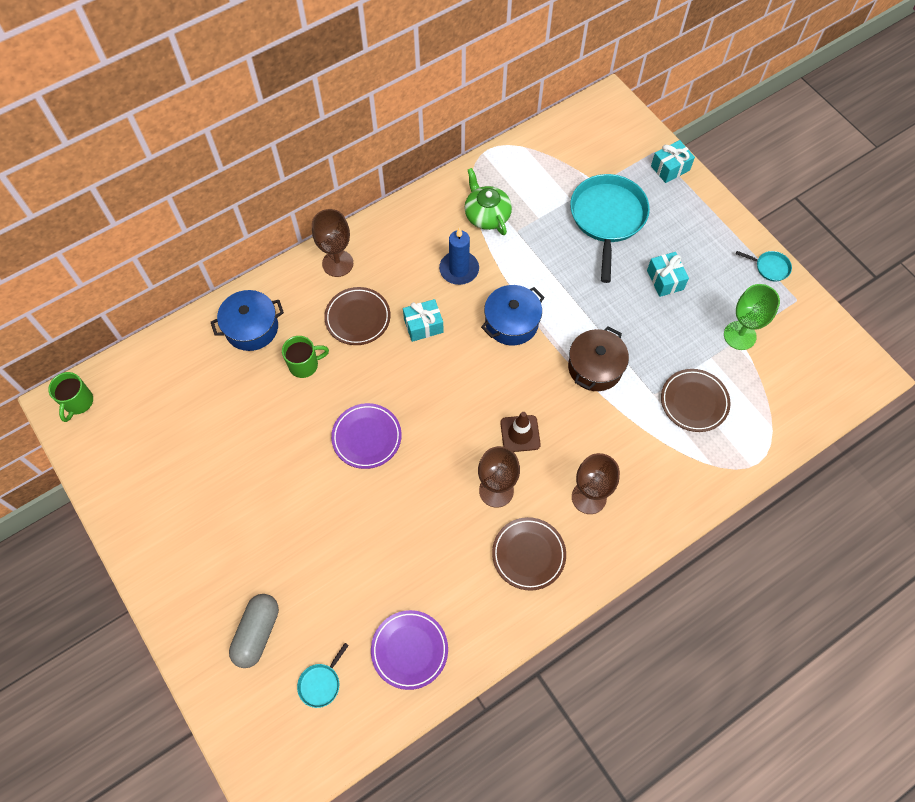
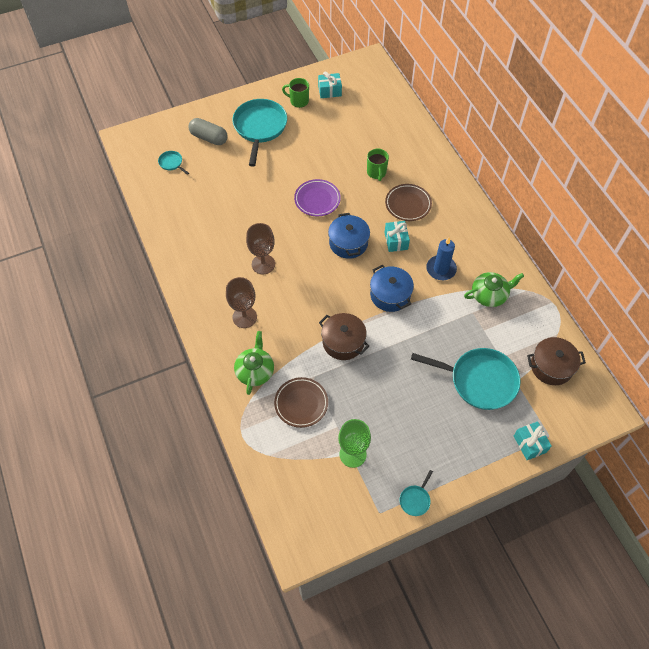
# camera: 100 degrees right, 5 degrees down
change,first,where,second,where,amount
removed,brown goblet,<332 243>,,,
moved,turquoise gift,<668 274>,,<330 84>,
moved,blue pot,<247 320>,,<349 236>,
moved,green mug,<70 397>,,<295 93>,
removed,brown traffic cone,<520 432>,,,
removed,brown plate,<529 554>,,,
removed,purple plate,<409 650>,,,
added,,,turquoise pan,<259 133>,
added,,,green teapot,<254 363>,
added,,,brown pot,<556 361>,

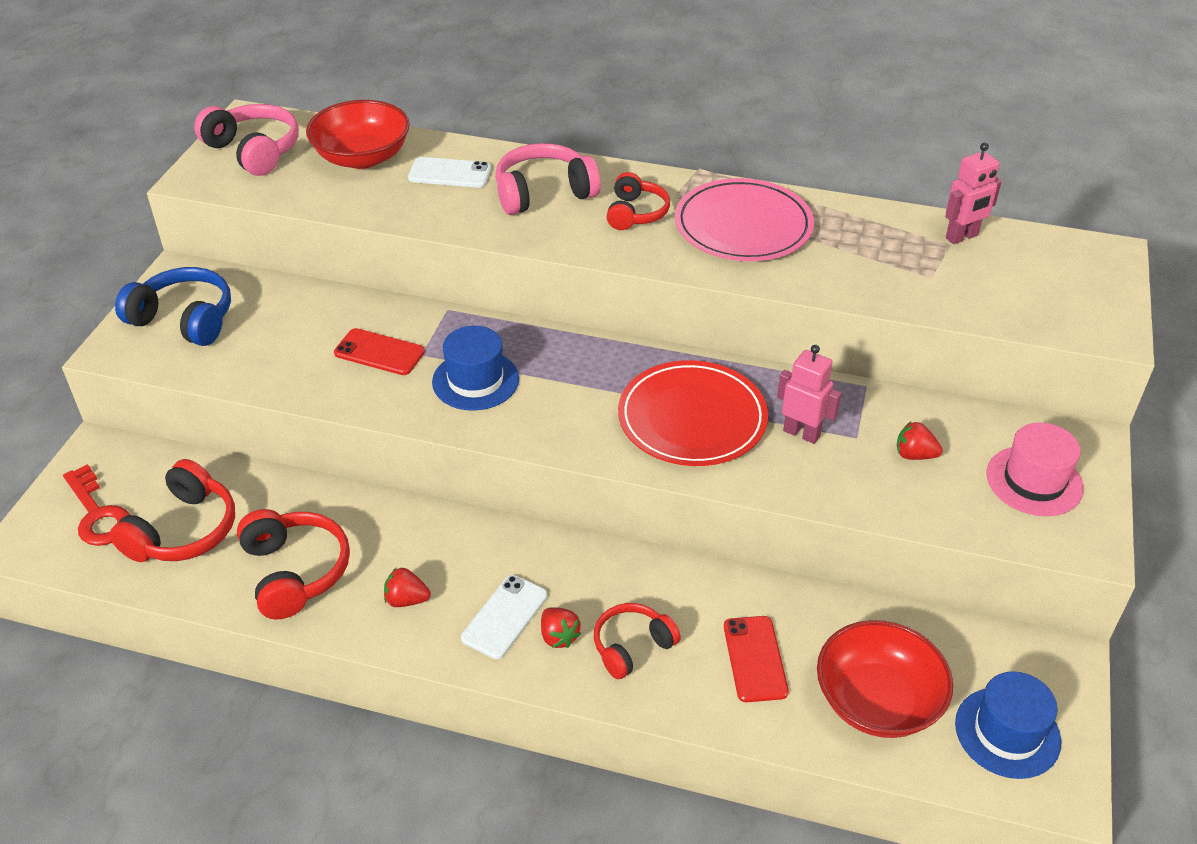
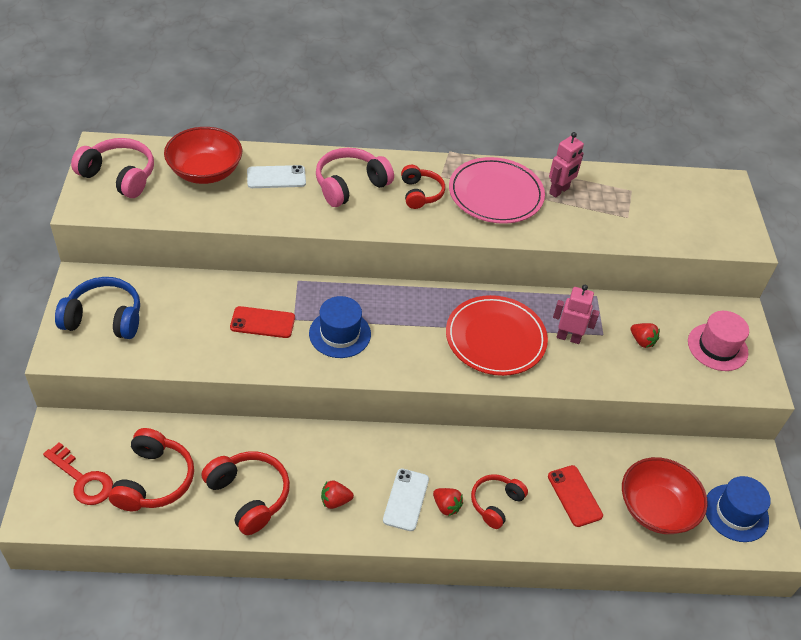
# camera: 20 degrees left, 5 degrees up
change,first,where,second,where,amount
moved,pink robot,<973 193>,,<566 165>,
turned,red strawberry,<920 441>,,<645 335>,135 degrees counterclockwise

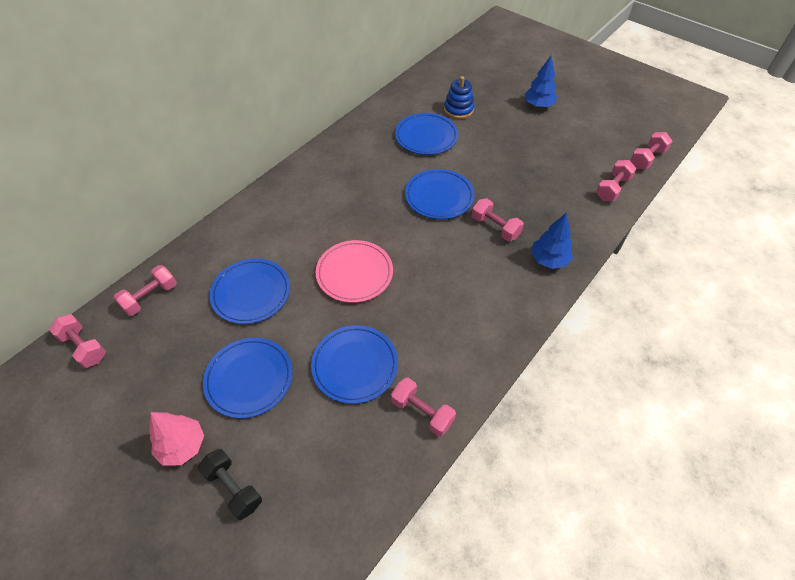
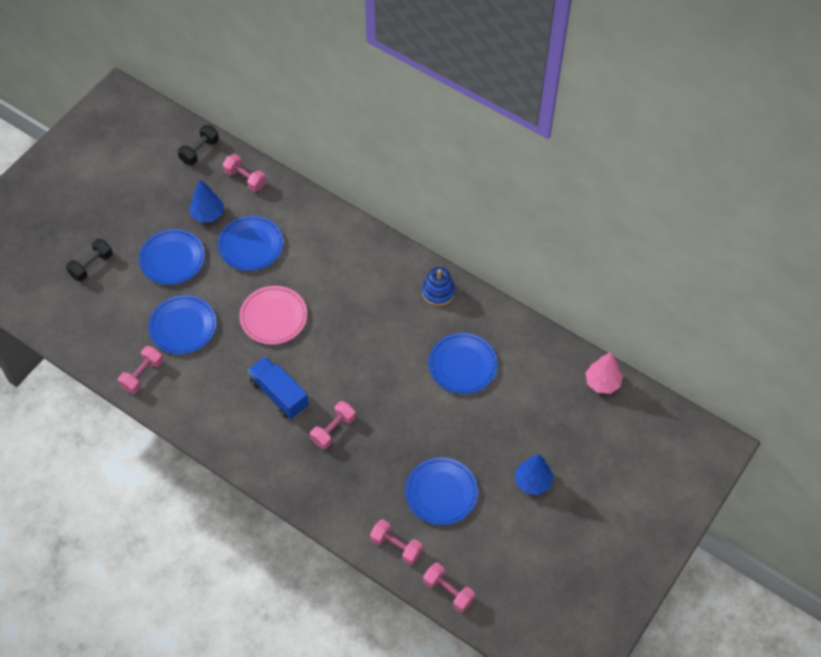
# camera: 85 degrees right, 5 degrees up
change,first,where,second,where,amount
moved,blue stacking toy,<459 97>,,<438 286>,
moved,blue plate,<440 194>,,<441 491>,
moved,blue tree,<552 240>,,<206 201>,
recoloured,pink dumbbell,<77 341>,black dumbbell,<198 145>,
moved,pink tree,<176 439>,,<604 373>,
added,,,blue truck,<278 388>,

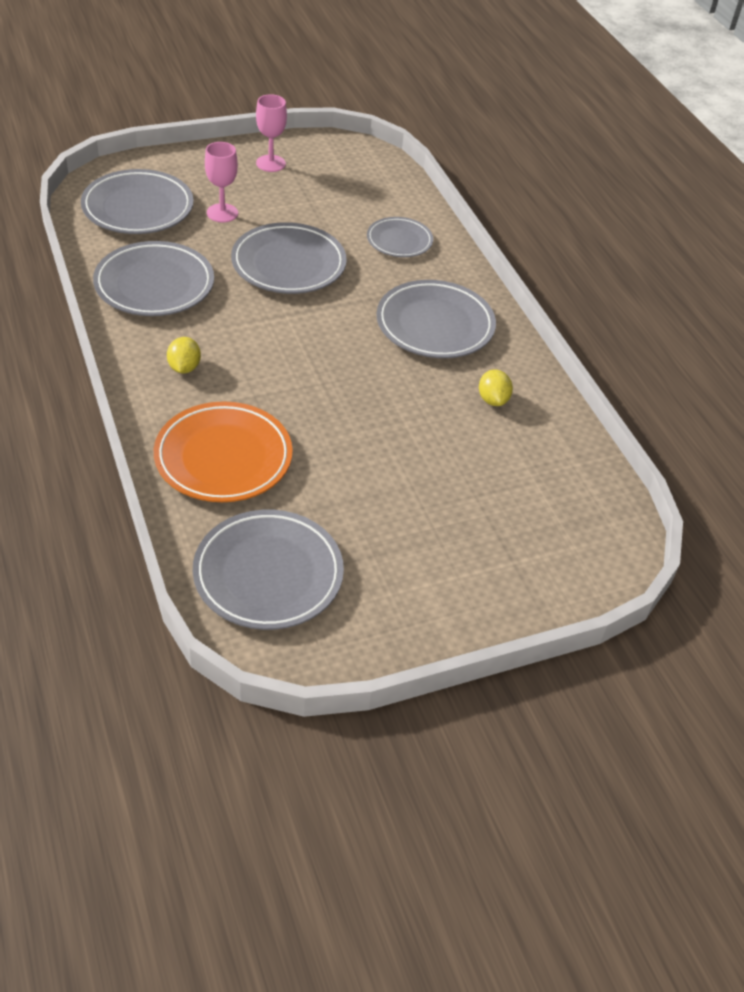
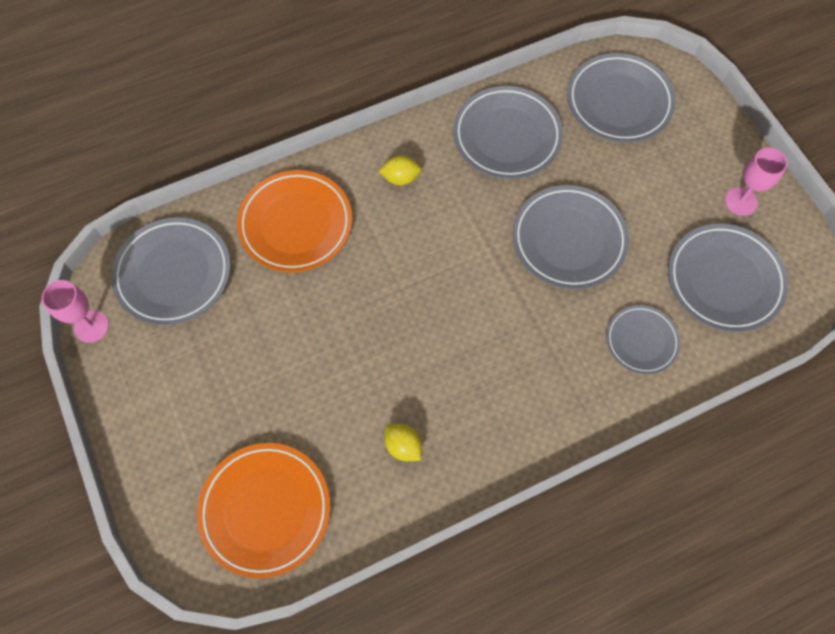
# camera: 90 degrees right, 20 degrees up
change,first,where,second,where,amount
moved,pink goblet,<221 182>,,<75 311>,
moved,grey plate,<436 319>,,<728 278>,
turned,yellow lemon,<496 387>,,<403 442>,60 degrees clockwise
added,,,orange plate,<263 511>,

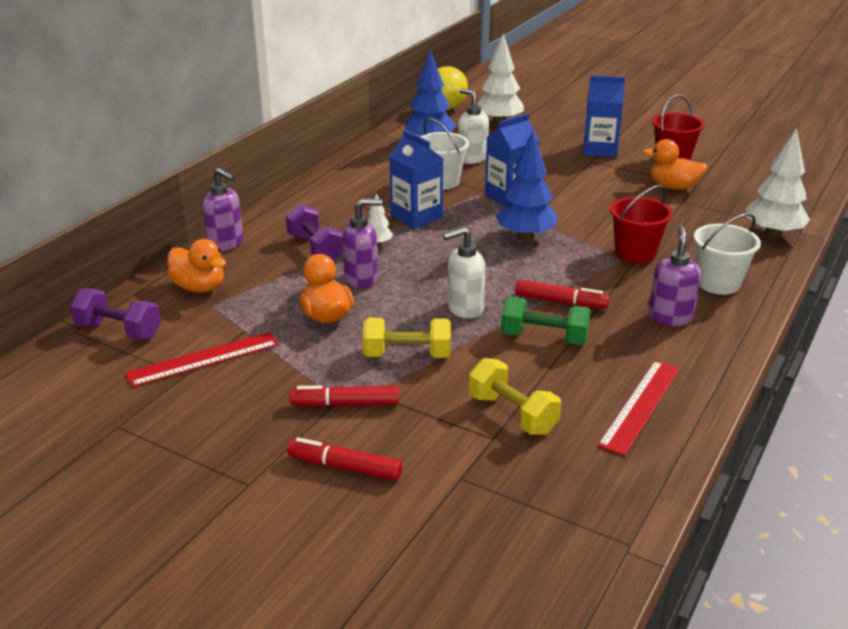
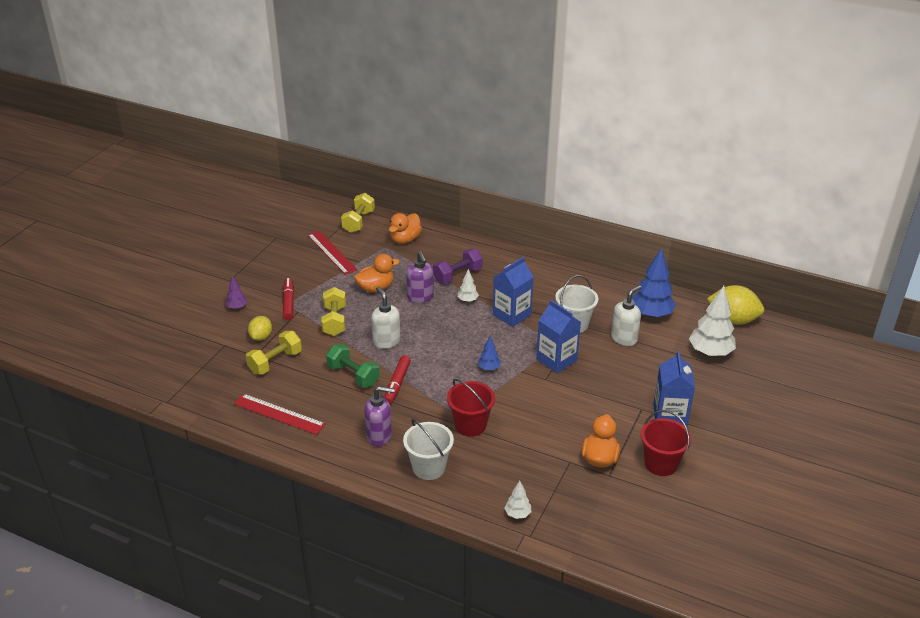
# camera: 85 degrees right, 5 degrees up
change,first,where,second,where,amount
resized,white tree,<778 183>,,<518 500>,x0.49
resized,blue tree,<527 186>,,<489 353>,x0.49
removed,purple soap dispenser,<222 209>,,,
recoloured,purple dumbbell,<115 314>,yellow dumbbell,<358 213>,
turned,green dumbbell,<546 321>,,<353 366>,60 degrees counterclockwise
replaced,red marker,<345 459>,purple tree,<236 292>,
added,,,yellow lemon,<260 328>,

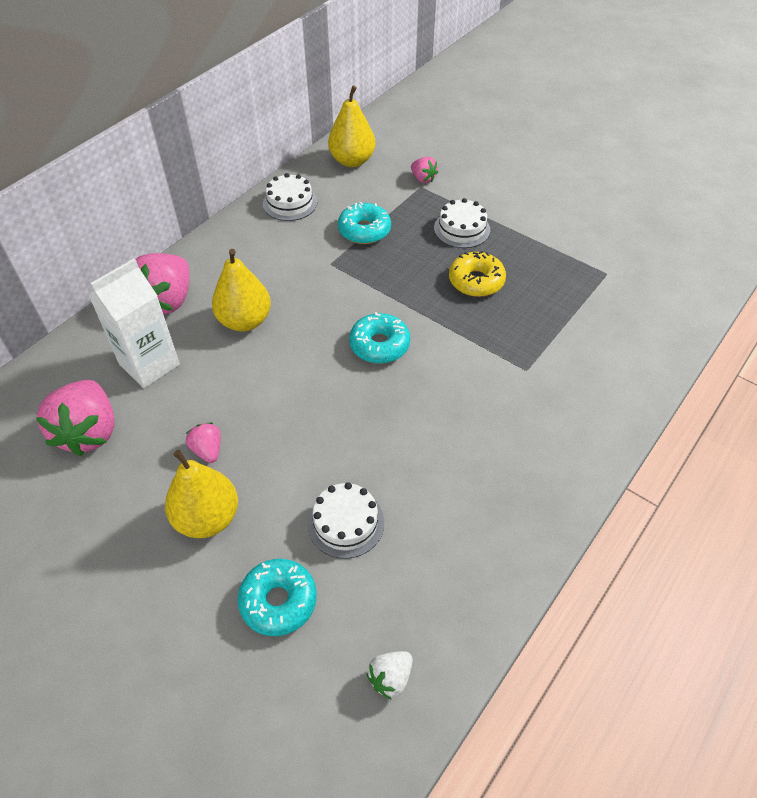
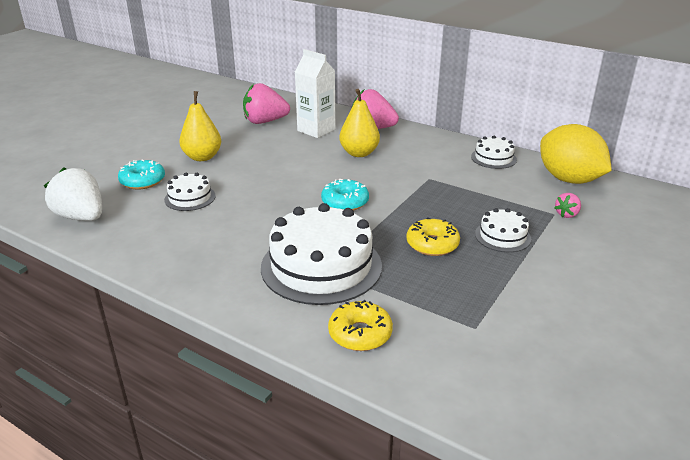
# camera: 85 degrees right, 20 degrees down
change,first,where,second,where,amount
replaced,yellow pear,<352 126>,yellow lemon,<576 154>,
removed,turquoise donut,<364 223>,,,
removed,pink strawberry,<203 443>,,,
resized,white strawberry,<390 675>,,<73 194>,x2.06
added,,,white cake,<321 254>,
added,,,yellow donut,<360 325>,

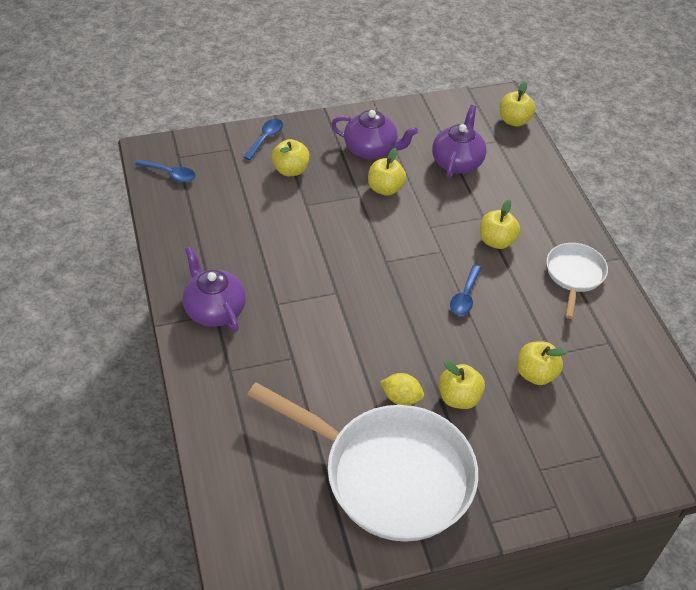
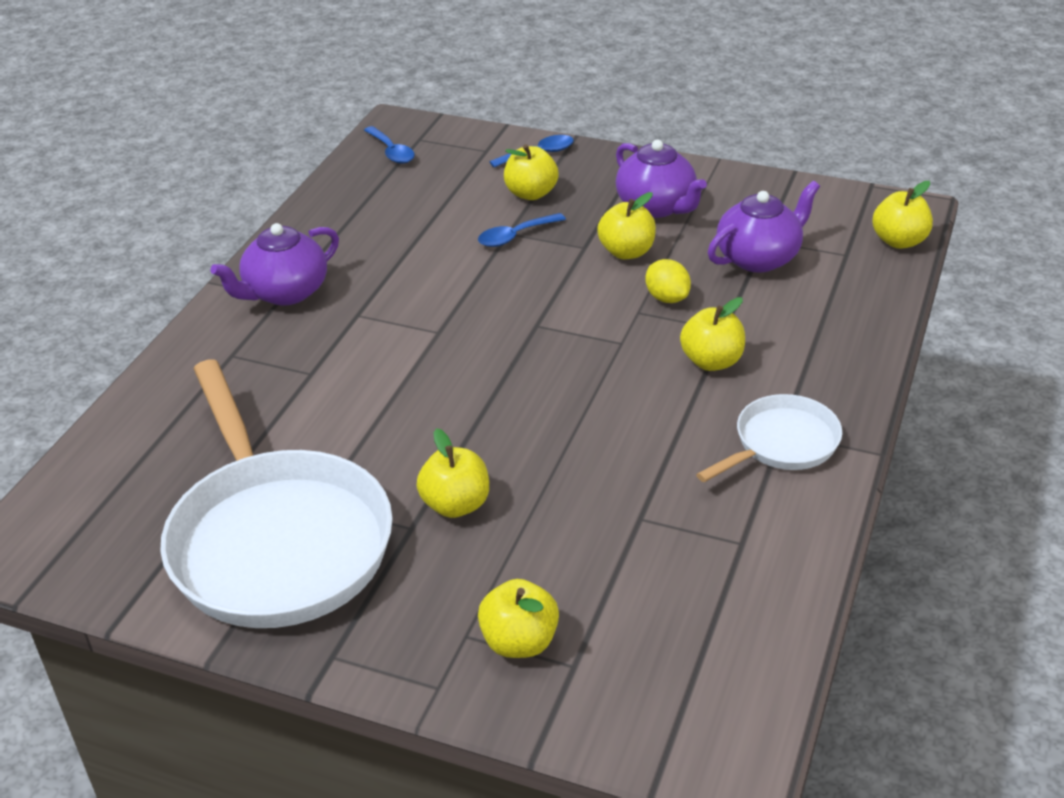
# camera: 40 degrees right, 10 degrees down
change,first,where,second,where,amount
turned,purple teapot,<214 289>,,<275 264>,135 degrees counterclockwise
moved,blue spoon,<466 290>,,<522 230>,
moved,yellow apple,<542 363>,,<518 618>,
moved,yellow lemon,<402 389>,,<668 281>,

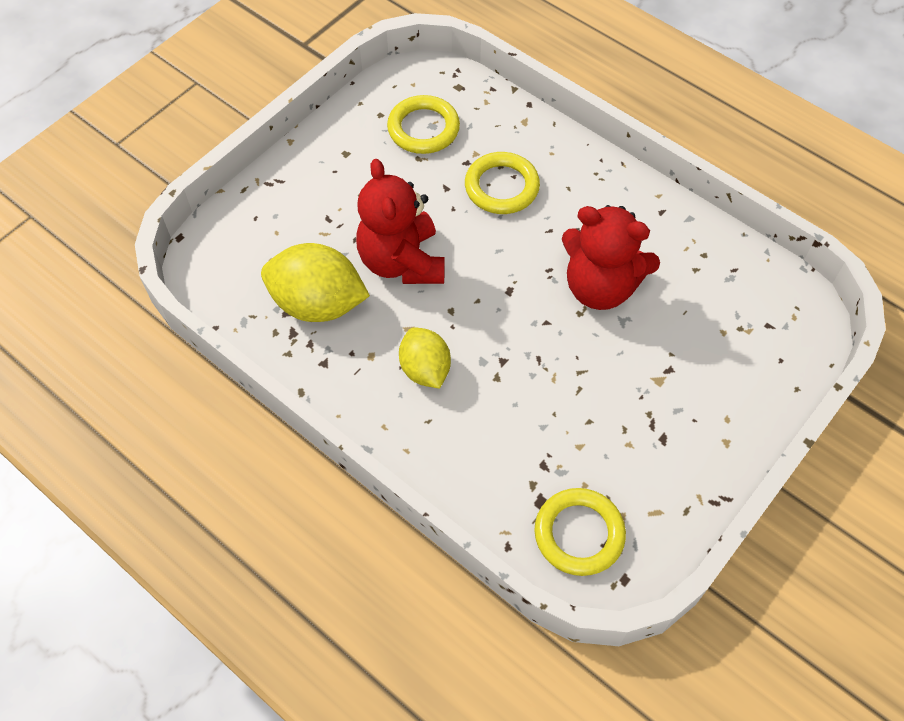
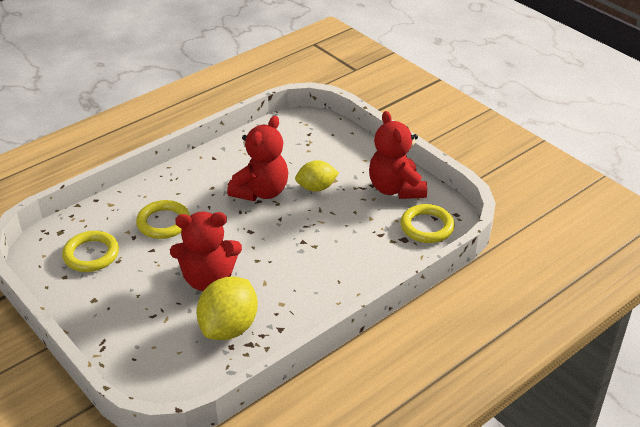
# camera: 80 degrees left, 20 degrees down
change,first,where,second,where,amount
moved,yellow lemon,<425 358>,,<317 176>,
added,,,red teddy bear,<398 155>,

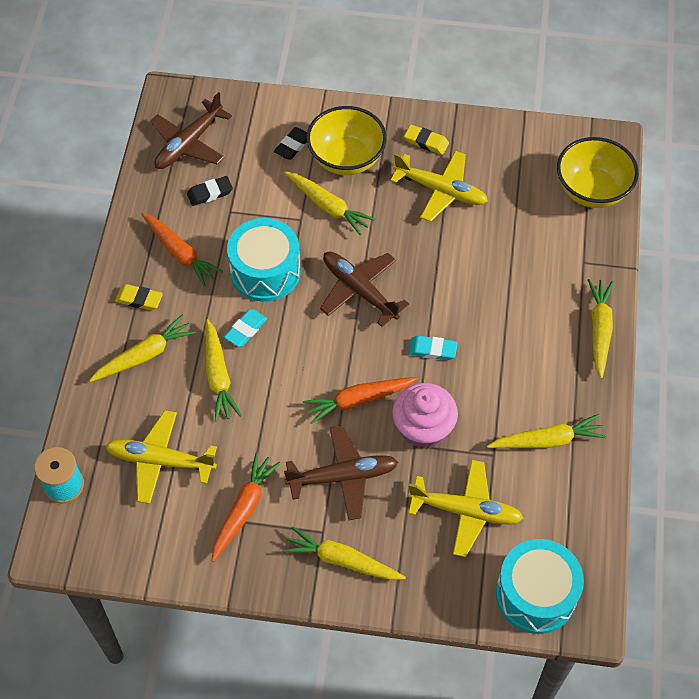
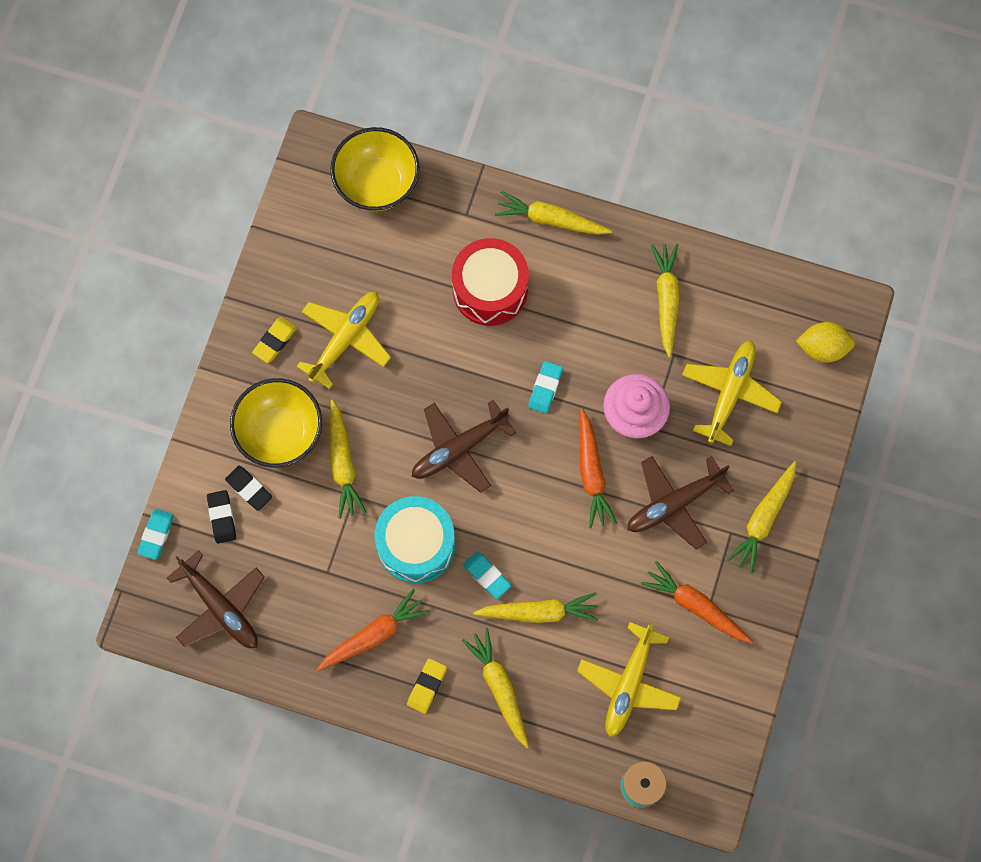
# camera: 80 degrees left, 15 degrees up
change,first,where,second,where,amount
turned,yellow carrot,<329 203>,,<348 459>,120 degrees clockwise
moved,black eraser,<210 191>,,<221 517>,
turned,brown plane,<341 472>,,<680 503>,120 degrees counterclockwise
replaced,turquoise drum,<540 586>,yellow lemon,<825 342>,
added,,,red drum,<490 282>,
added,,,turquoise eraser,<155 534>,

